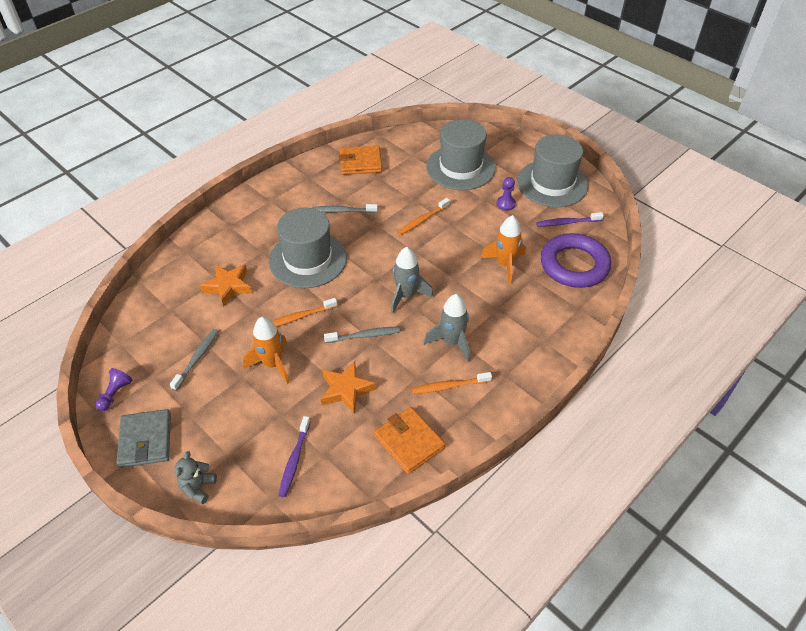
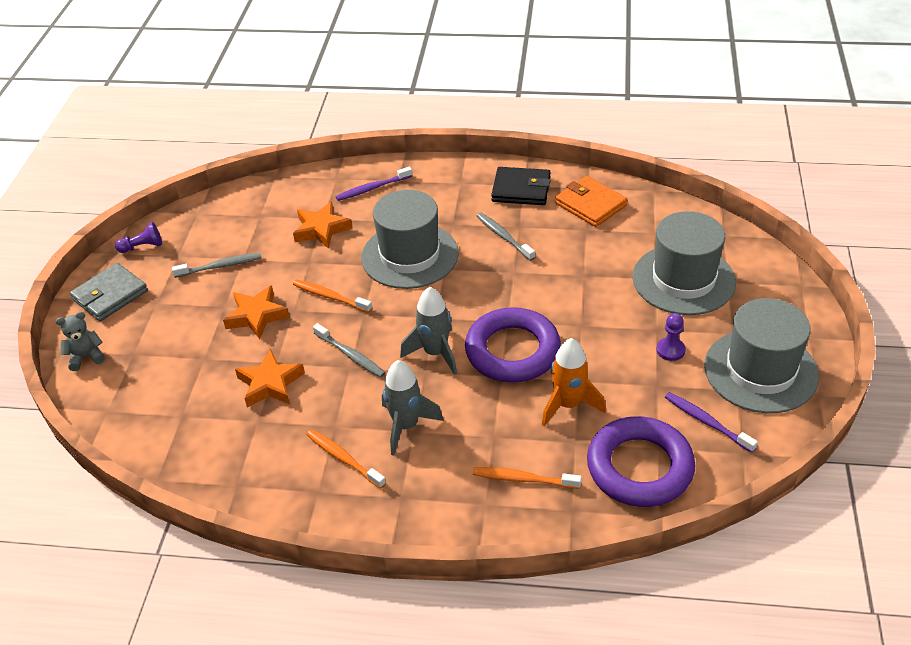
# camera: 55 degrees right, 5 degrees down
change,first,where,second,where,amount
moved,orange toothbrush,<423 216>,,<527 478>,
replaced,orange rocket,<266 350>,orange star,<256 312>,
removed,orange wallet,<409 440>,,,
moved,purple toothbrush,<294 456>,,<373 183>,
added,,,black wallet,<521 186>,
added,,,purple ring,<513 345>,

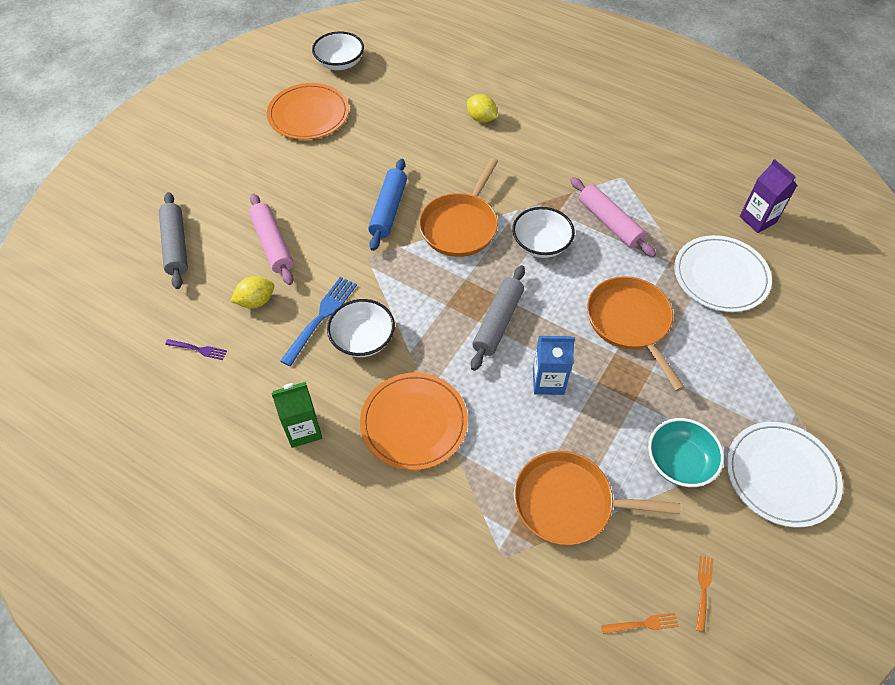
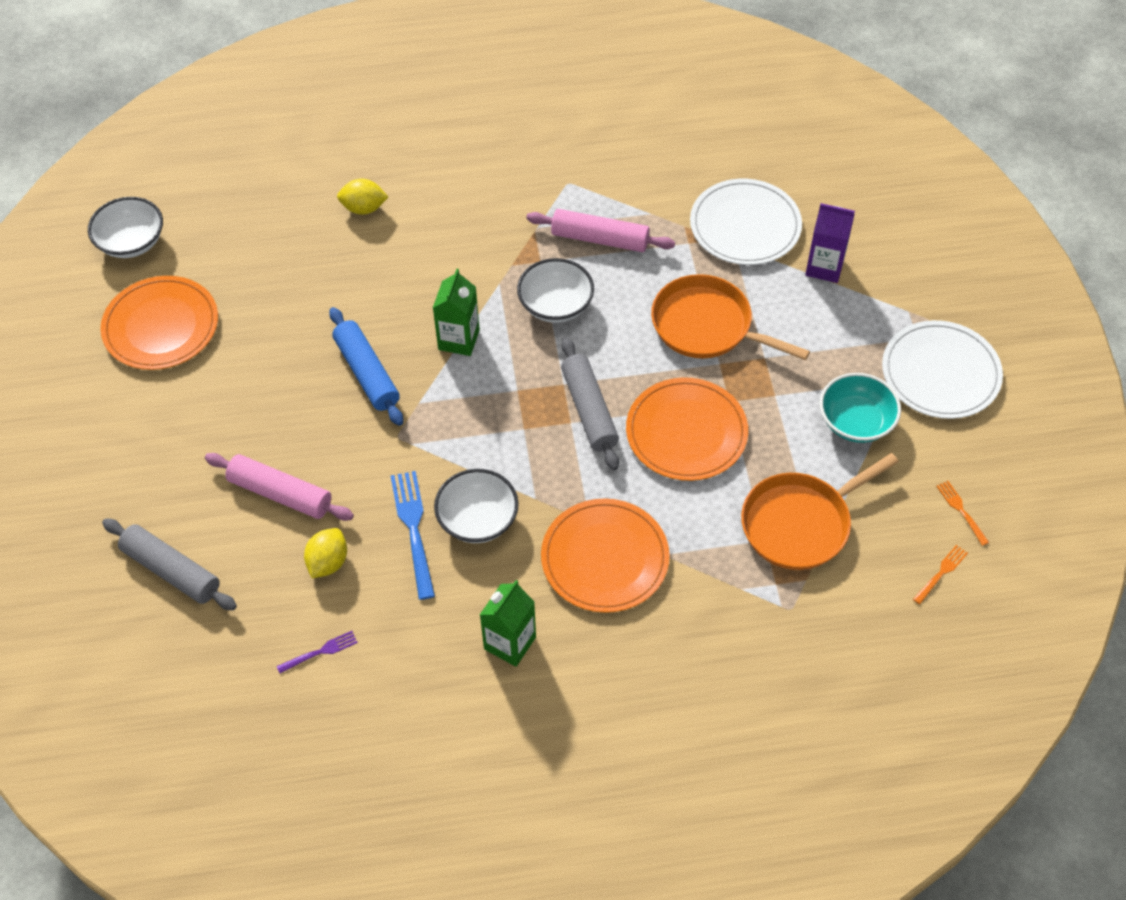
# camera: 40 degrees left, 0 degrees up
change,first,where,second,where,amount
replaced,orange pan,<458 207>,green carton,<456 312>,
moved,purple carton,<768 196>,,<830 243>,
replaced,blue carton,<554 365>,orange plate,<687 429>,

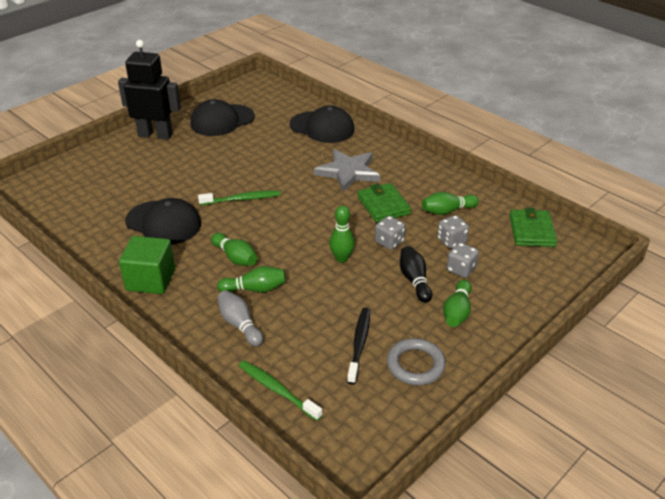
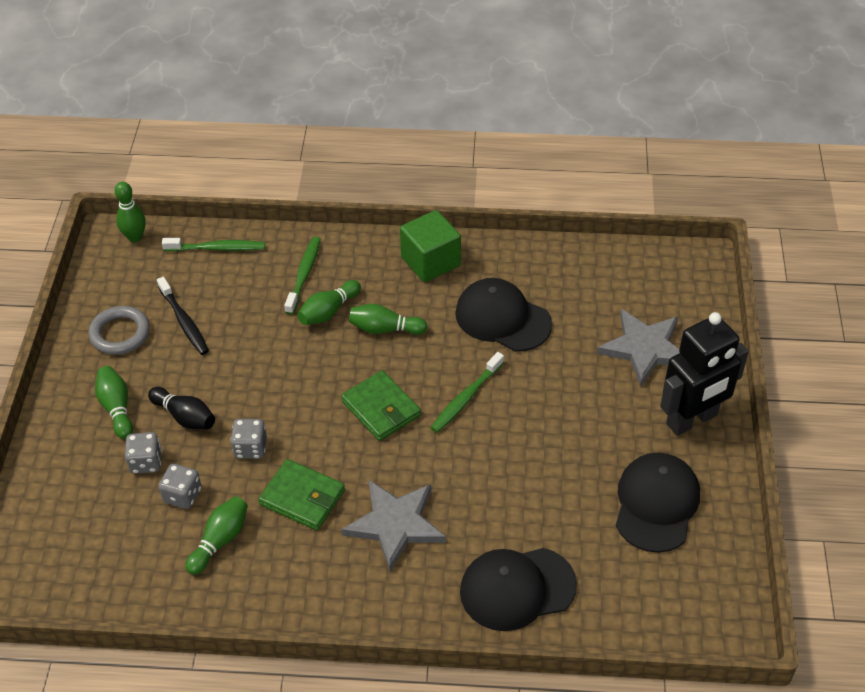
# camera: 140 degrees right, 10 degrees up
change,first,where,second,where,amount
turned,black cap,<163 221>,,<503 315>,45 degrees clockwise
moved,green bowling pin,<342 233>,,<130 212>,
moved,green wallet,<533 227>,,<381 405>,
replaced,grey bowling pin,<240 318>,green toothbrush,<302 275>,
added,,,grey star,<638 348>,

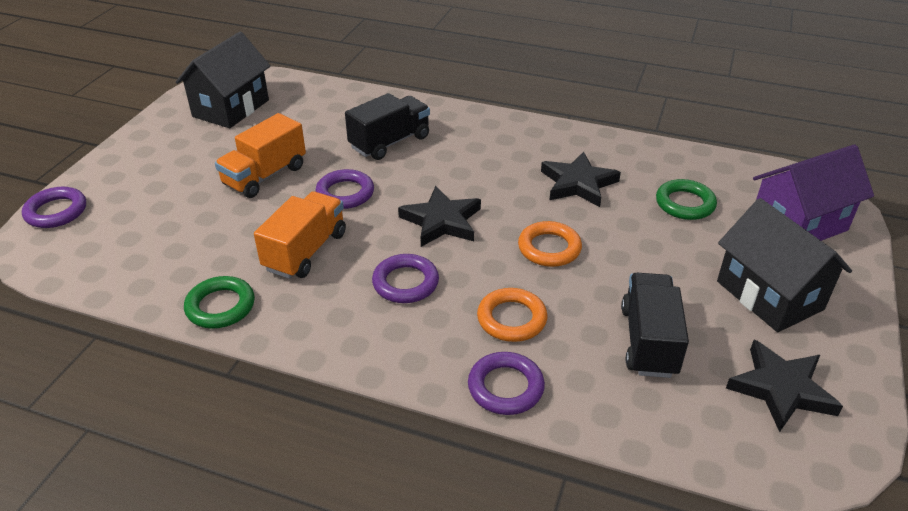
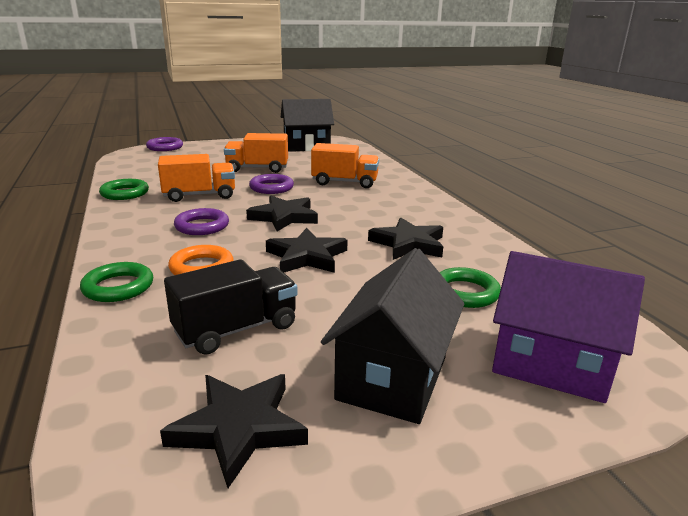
# camera: 50 degrees right, 15 degrees down
change,first,where,second,where,amount
recoloured,black truck,<387 126>,orange truck,<345 165>,
replaced,orange ring,<550 244>,black star,<307 250>,
recoloured,purple ring,<506 383>,green ring,<116 282>,

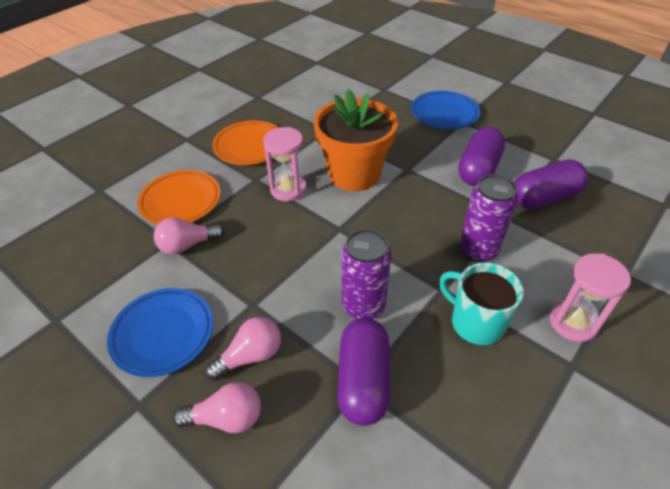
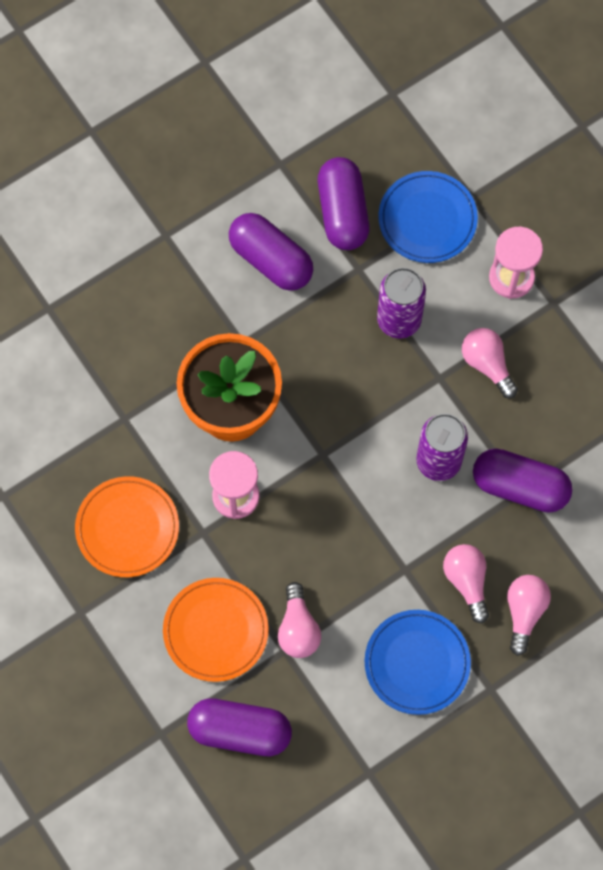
# camera: 75 degrees left, 25 degrees up
change,first,where,second,where,amount
moved,blue plate,<445 110>,,<428 217>,
replaced,turquoise mug,<481 304>,pink light bulb,<490 363>,
added,,,purple capsule,<239 727>,

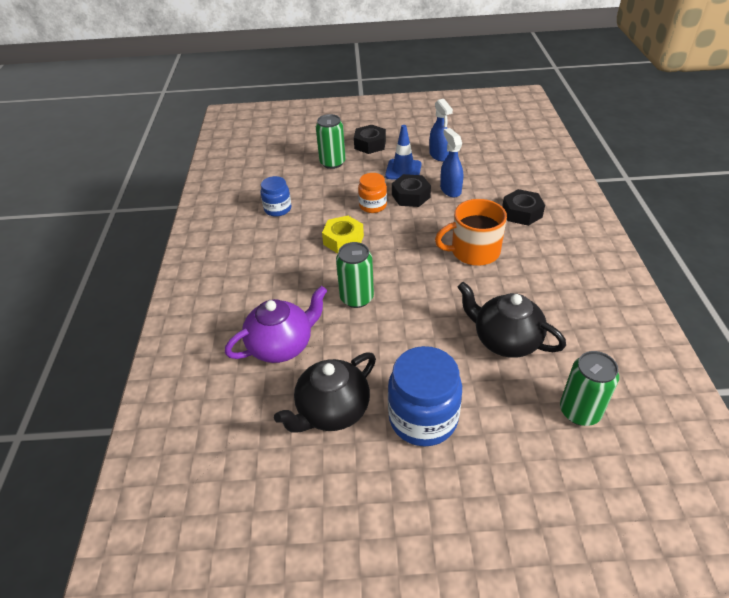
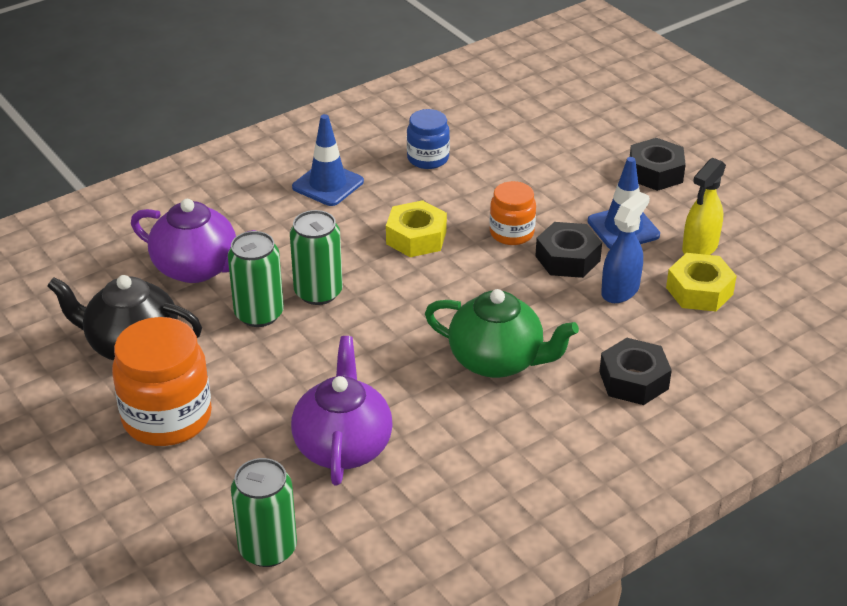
# camera: 55 degrees right, 5 degrees down
change,first,where,second,where,amount
recoloured,blue spray bottle,<441 130>,yellow spray bottle,<704 206>,
moved,green can,<331 141>,,<256 279>,
replaced,orange mug,<471 232>,green teapot,<502 333>,
recoloured,black teapot,<512 320>,purple teapot,<342 411>,
recoloured,blue jar,<425 396>,orange jar,<162 381>,
added,,,blue traffic cone,<328 160>,
added,,,yellow nut,<701 282>,

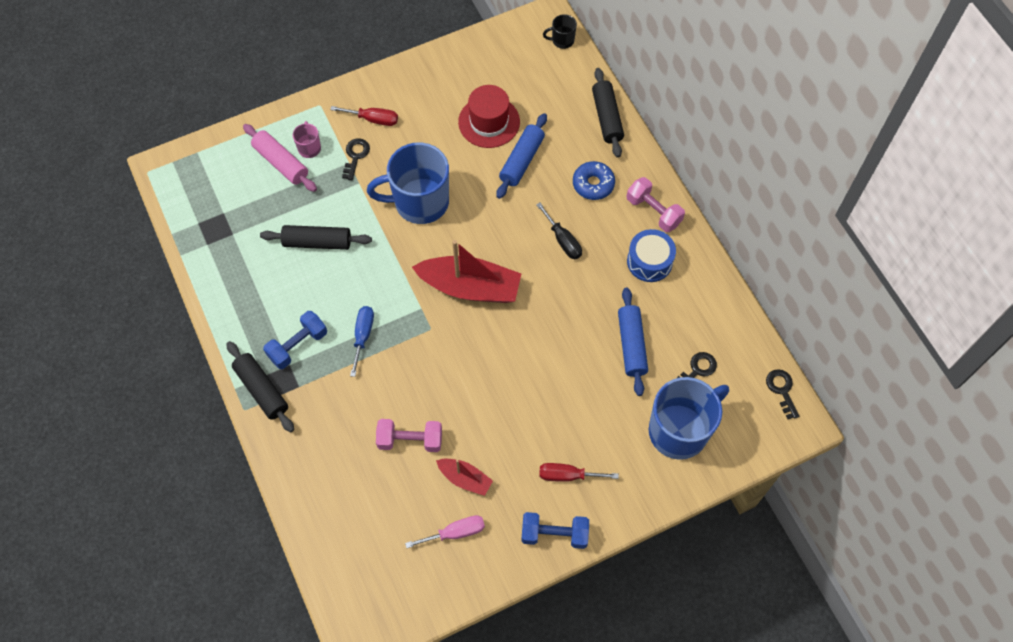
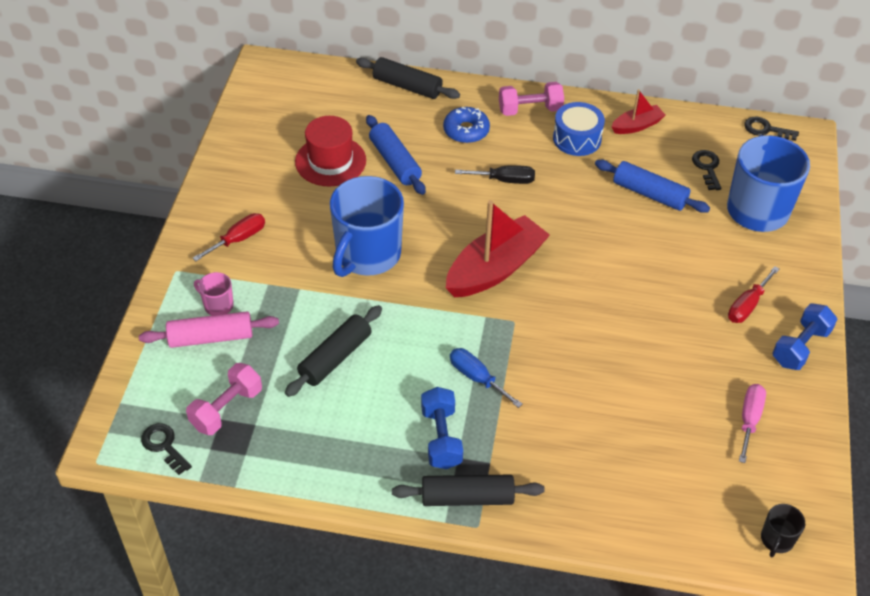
# camera: 55 degrees left, 15 degrees down
change,first,where,second,where,amount
moved,black mug,<560 31>,,<783 530>,
moved,black key,<356 159>,,<166 449>,
moved,pink dumbbell,<409 435>,,<224 399>,
moved,red boat,<464 477>,,<638 111>,

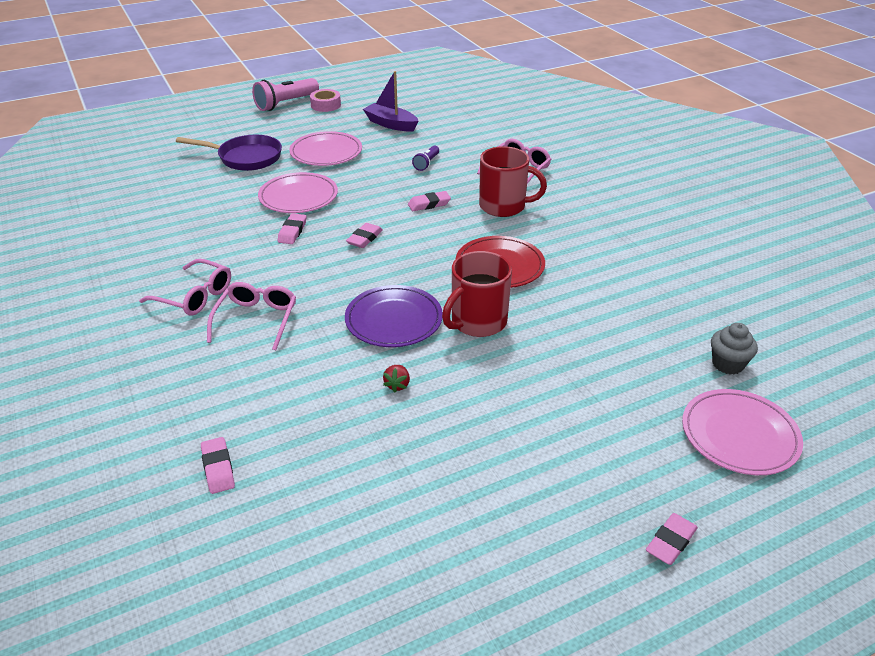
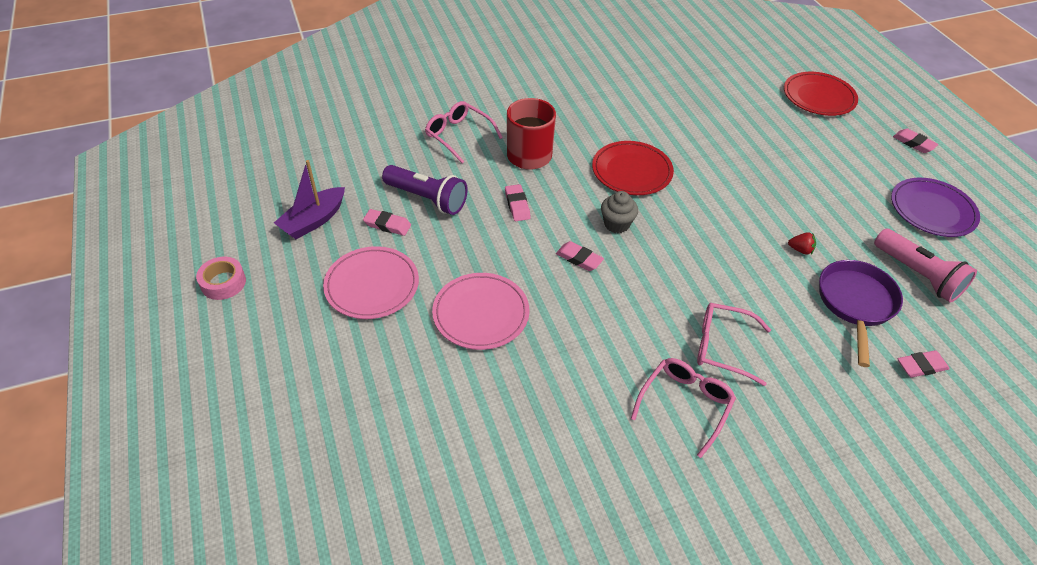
# camera: 85 degrees left, 10 degrees up
change,first,where,second,where,amount
moved,pink flashlight,<285 94>,,<925 266>,
moved,purple pan,<229 153>,,<861 313>,
resized,purple flashlight,<425 158>,,<425 190>,x1.88
moved,pink eraser,<292 228>,,<387 222>,
removed,red mug,<477 294>,,,
moved,purple plate,<394 316>,,<935 207>,
moved,grey cupcake,<734 349>,,<619 212>,
recoloured,pink plate,<742 432>,red plate,<821 94>,

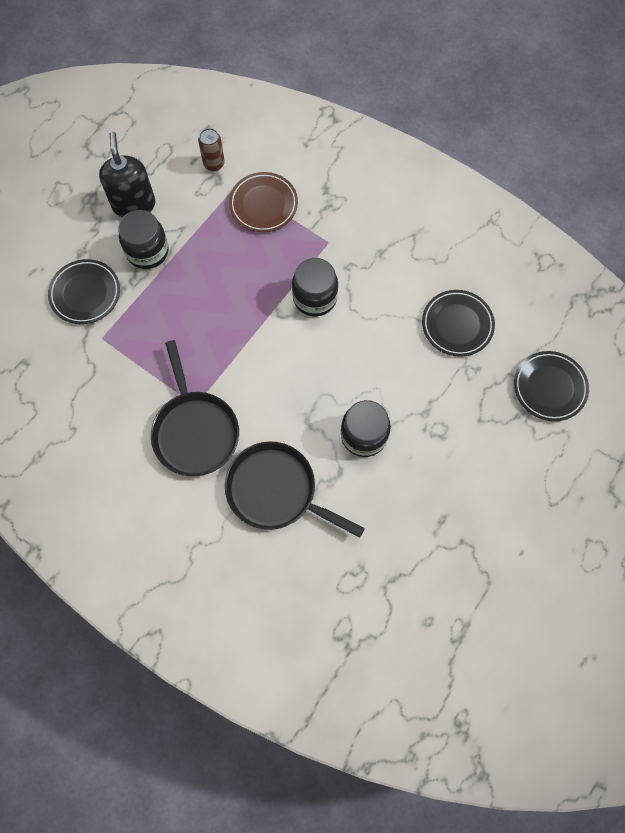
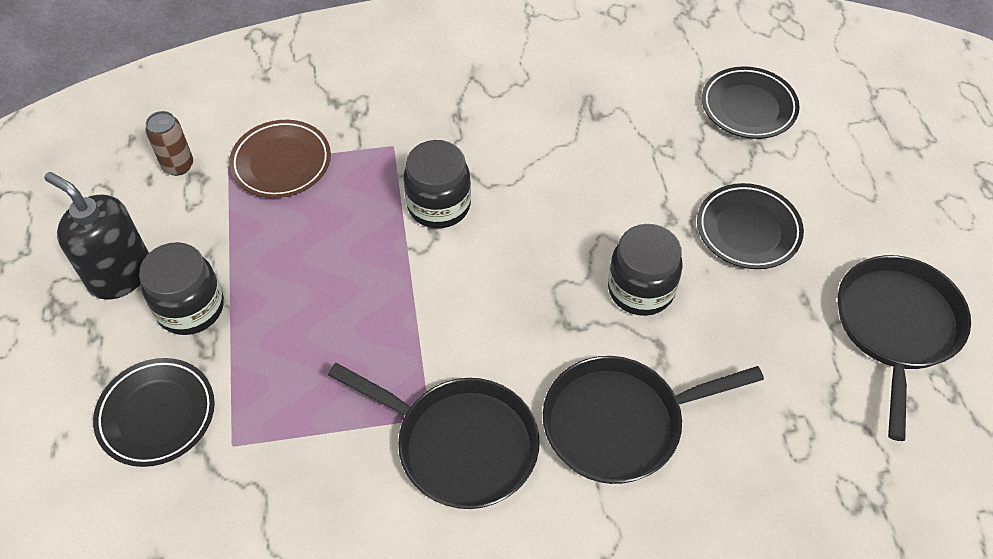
# camera: 45 degrees left, 15 degrees down
change,first,where,second,where,amount
moved,black plate,<458 323>,,<750 226>,
added,,,black pan,<904 348>,

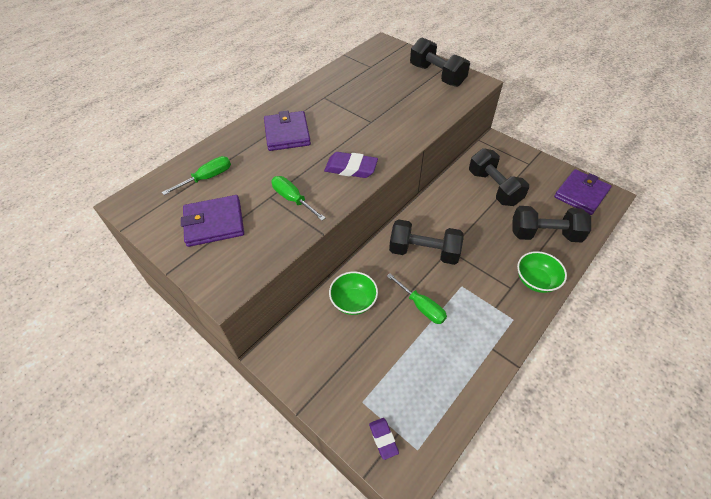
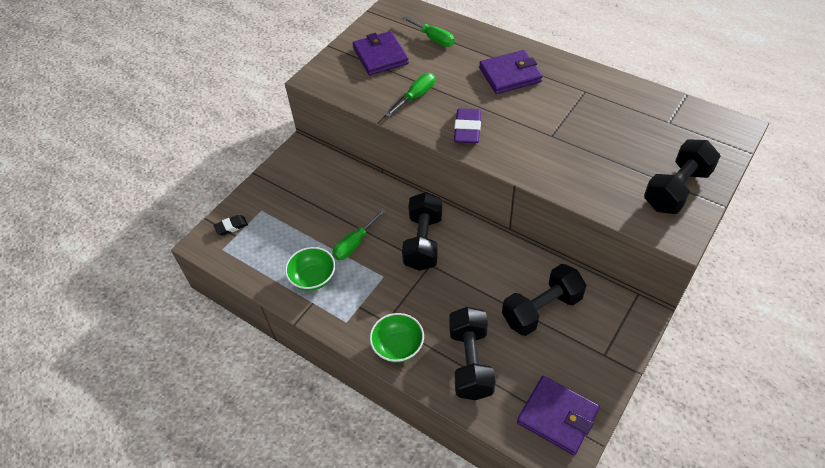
# camera: 85 degrees right, 0 degrees up
change,first,where,second,where,amount
moved,green bowl,<353 293>,,<310 269>,
recoloured,purple eraser,<384 439>,black eraser,<230 225>,

